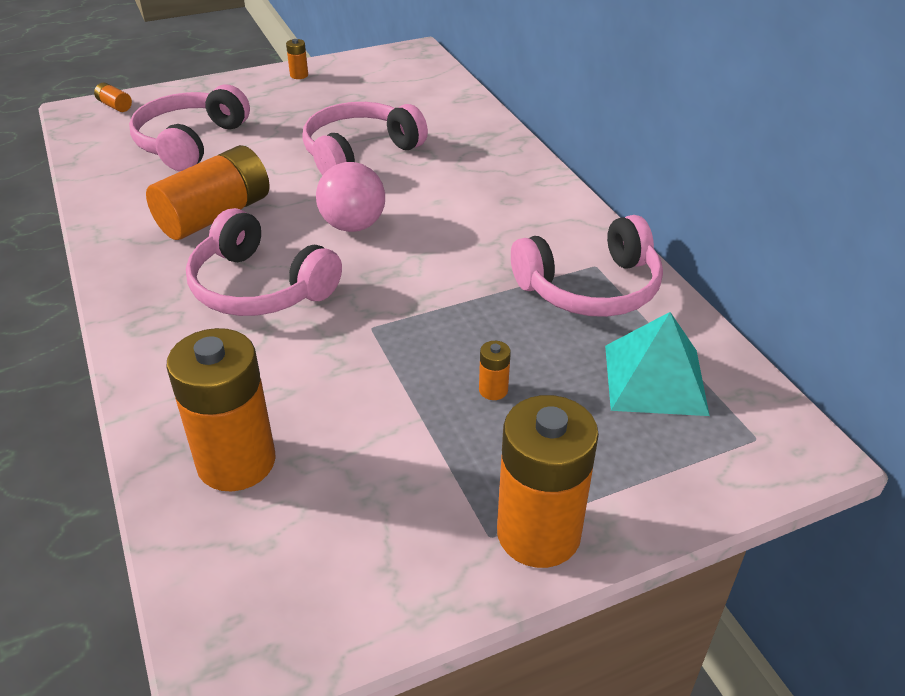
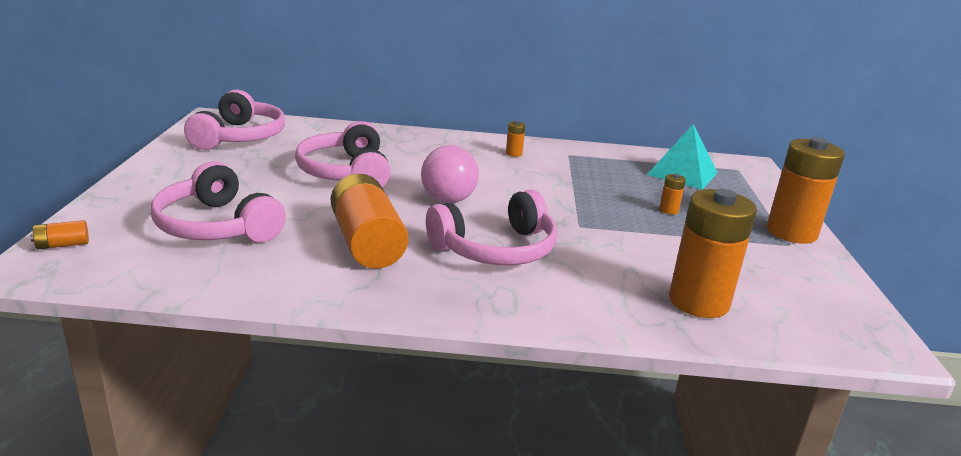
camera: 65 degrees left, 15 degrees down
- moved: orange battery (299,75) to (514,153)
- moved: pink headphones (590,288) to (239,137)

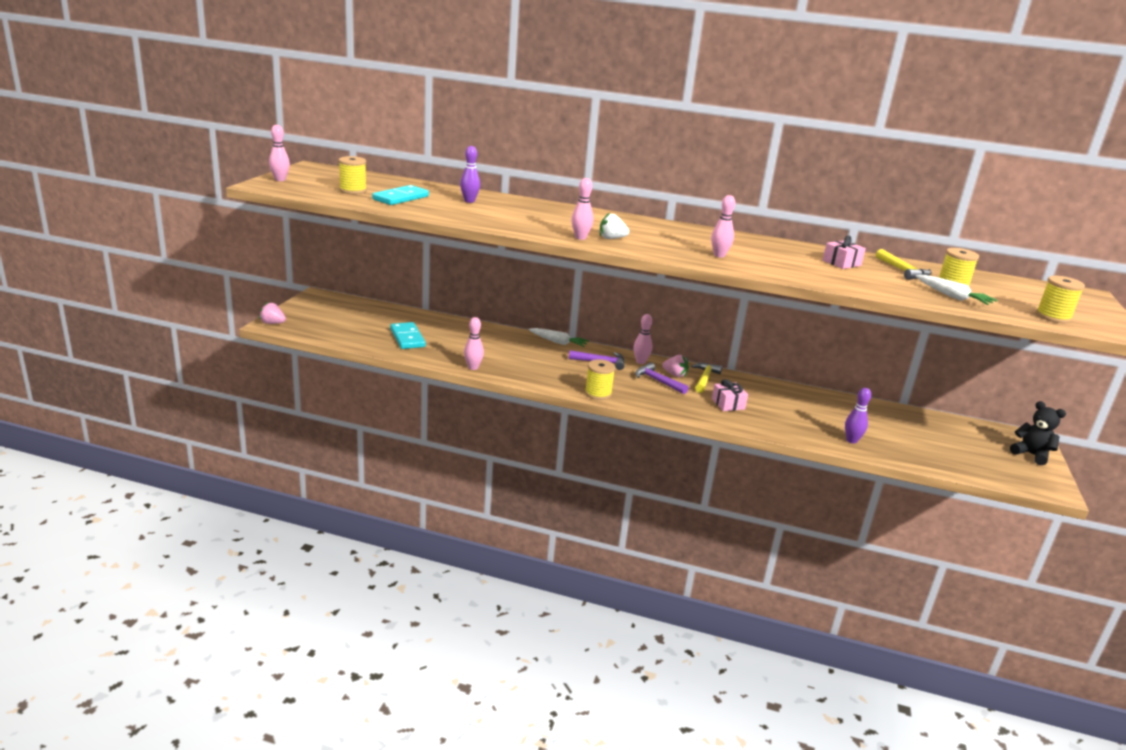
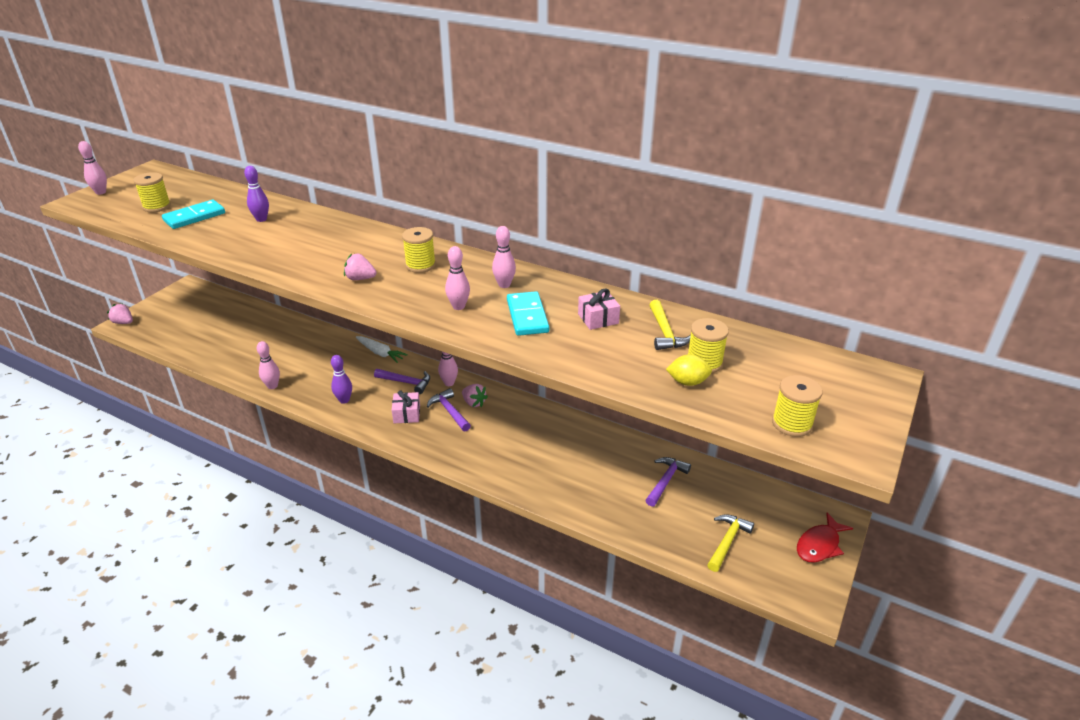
camera: 15 degrees right, 10 degrees up
- added: purple hammer (665,481)
- moved: turquoise domino (407,338) to (527,316)
- moved: pink bowling pin (580,238) to (504,285)
- moved: yellow spool (598,394) to (420,265)
- moved: yellow hammer (704,379) to (727,542)
- moved: pink gift (728,404) to (407,414)
- moved: purple bowling pin (851,440) to (344,400)
- replaced: white carrot (952,296) to yellow lemon (687,382)
- replaced: black teddy bear (1031,454) to red fish (819,545)
- recoloured: white strawberry (611,238) to pink strawberry (360,278)

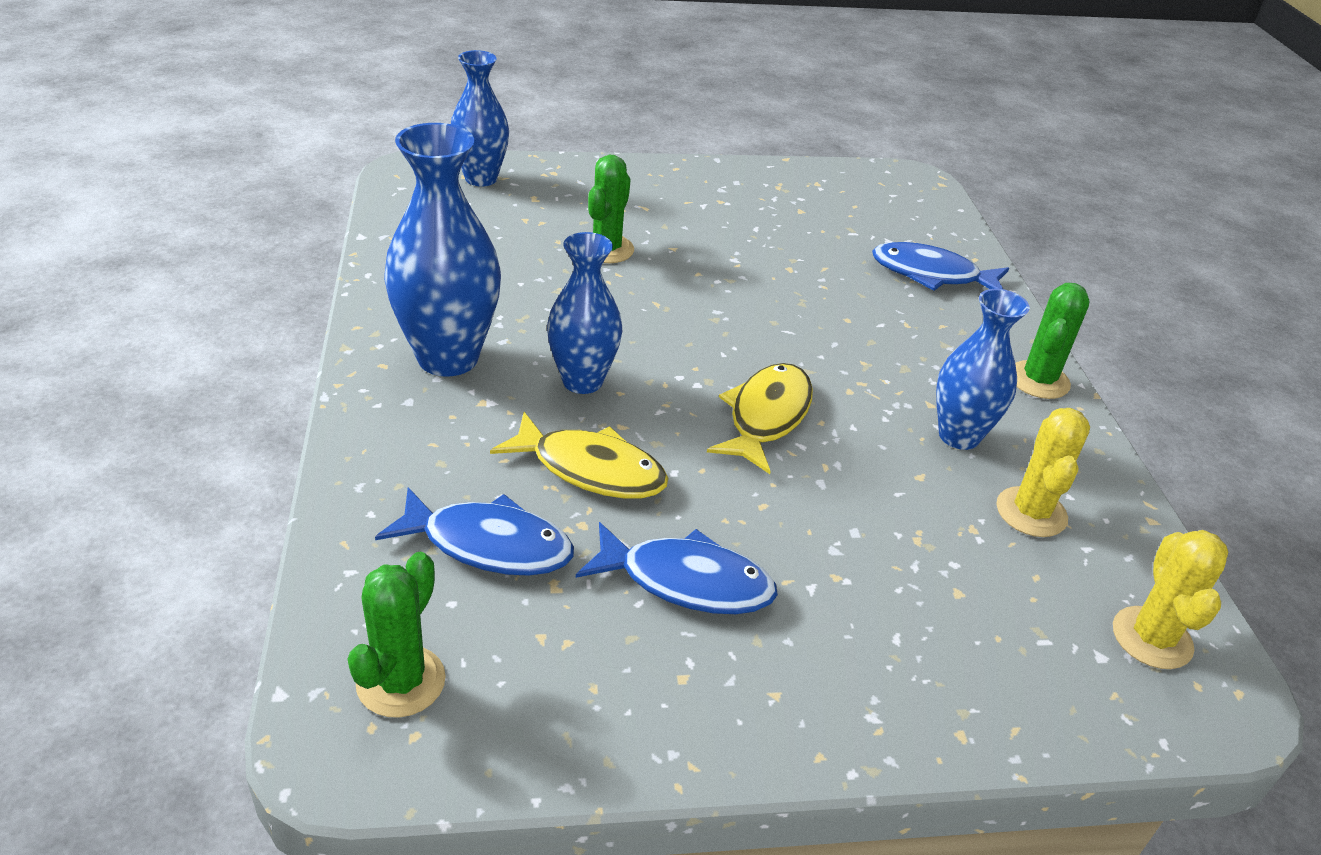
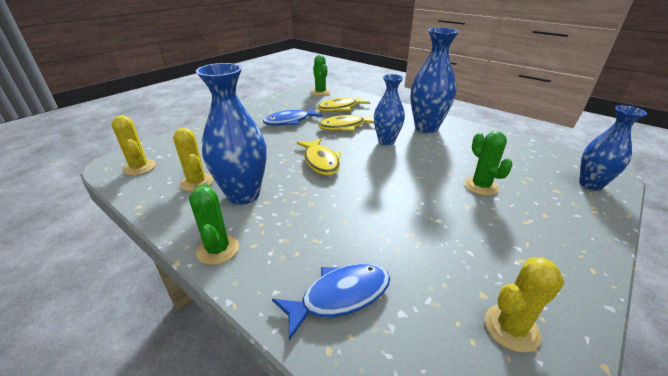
camera: 140 degrees right, 5 degrees down
- added: yellow cactus (511,328)
- recoloured: blue fish (488,545) to yellow fish (340,108)
- resized: blue vase (959,436) = (243,195) x1.51

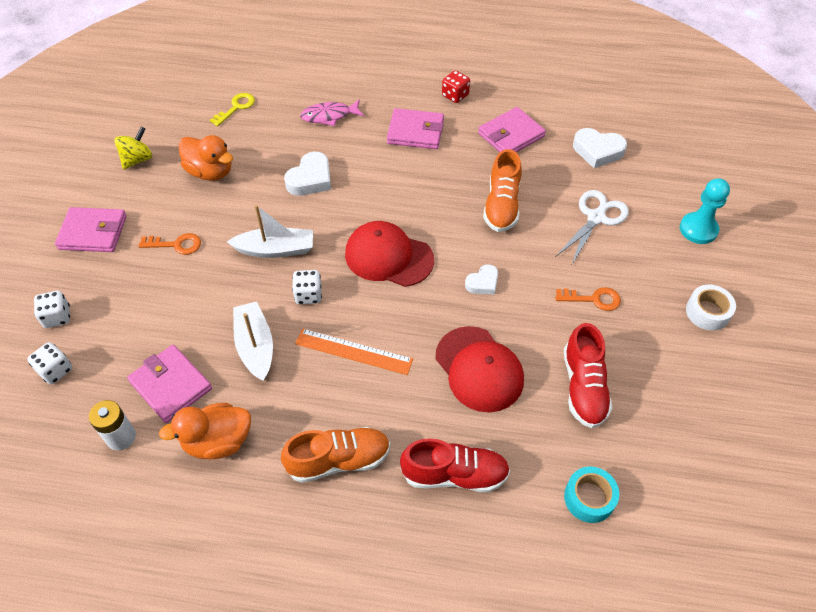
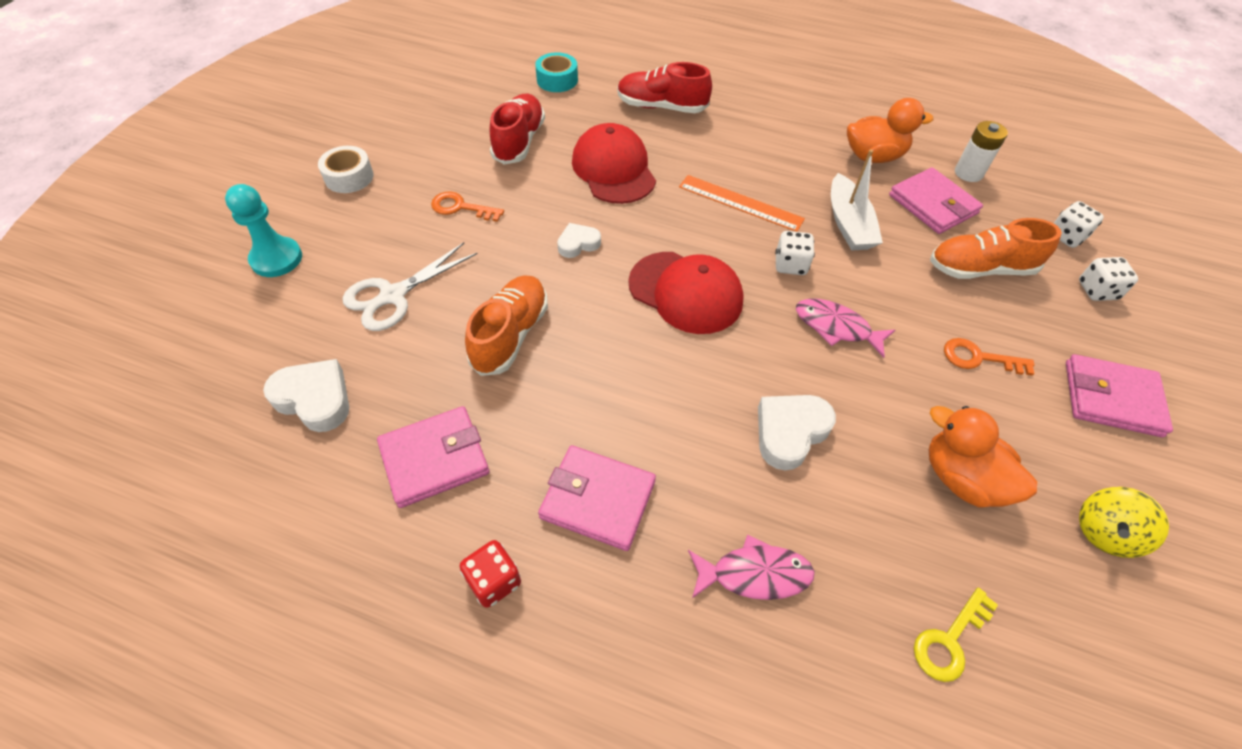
camera: 170 degrees left, 0 degrees up
- moved: orange shoe (339,460) to (980,269)
- replaced: white boat (275,249) to pink fish (836,327)

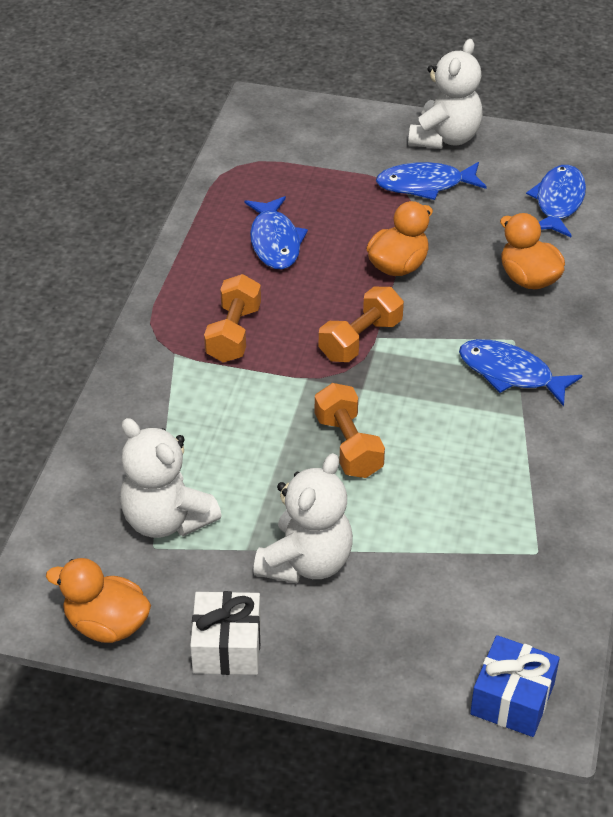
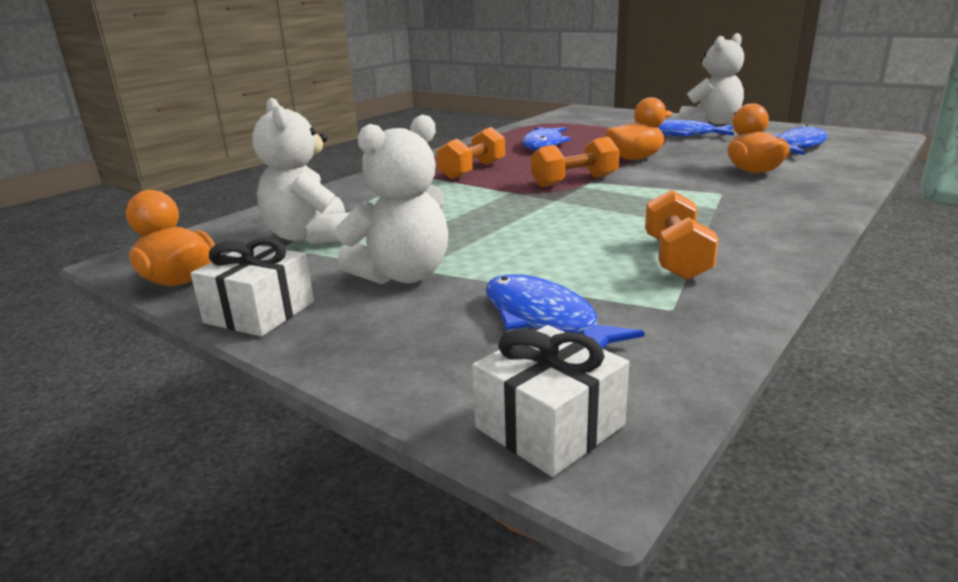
camera: 25 degrees right, 20 degrees down
- moved: orange dumbbell (348,446) to (676,258)
- moved: blue fish (510,373) to (544,319)
- recoloured: blue gift (512,699) to white gift (549,426)

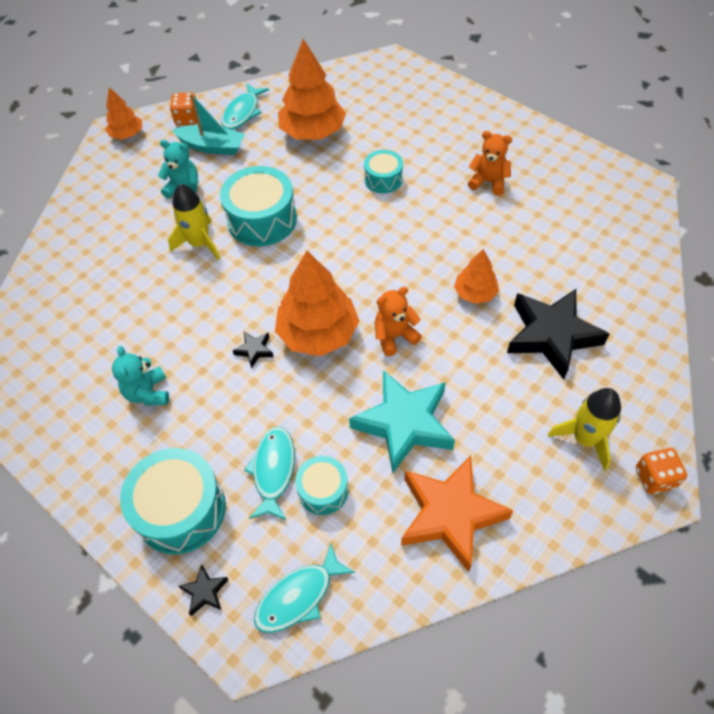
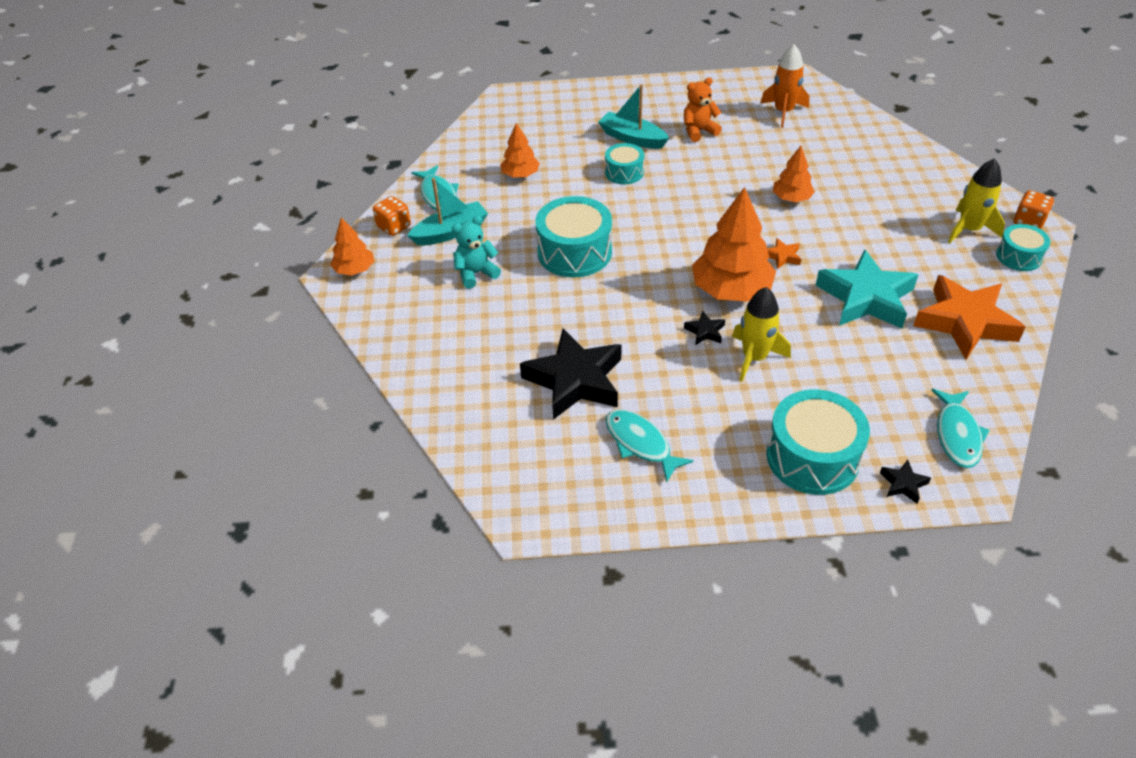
camera: 45 degrees left, 10 degrees down
- removed: turquoise teddy bear (148,393)
- added: turquoise boat (632,138)
- added: orange rocket (783,112)
- moved: yellow rocket (199,243) to (754,357)
- moved: turquoise fish (273,470) to (640,444)
- moved: turquoise drum (323,490) to (1019,256)
- moved: black star (552,336) to (575,380)
- replaced: orange teddy bear (394,336) to orange star (782,256)
- resized: orange tree (312,132) = (520,175) x0.55

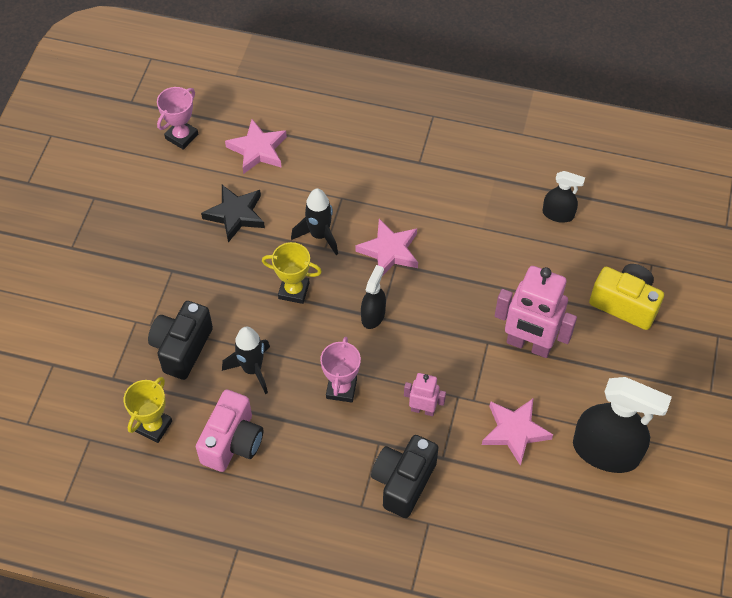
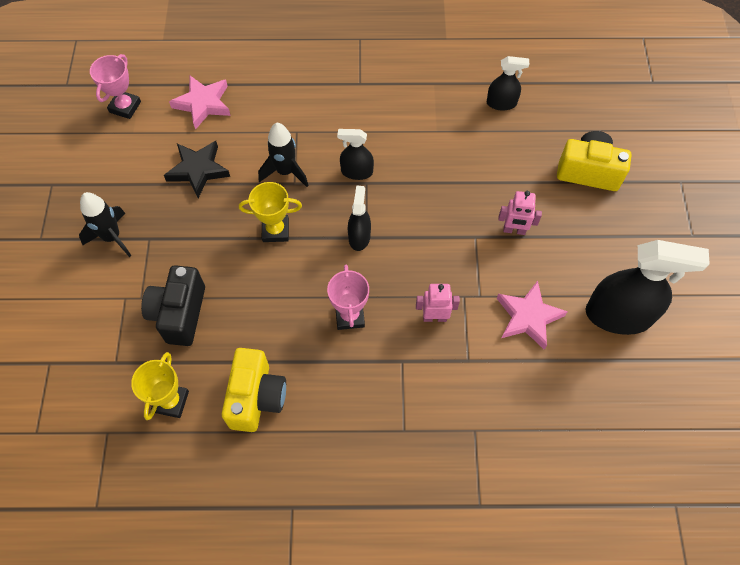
camera: 15 degrees left, 5 degrees up
- removed: black camera (403,482)
- moved: black rocket (252,369) to (112,237)
- replaced: pink star (389,251) to black spray bottle (356,172)
- recoloured: pink camera (232,442) to yellow camera (256,397)
- resized: pink robot (528,345) = (514,230) x0.52

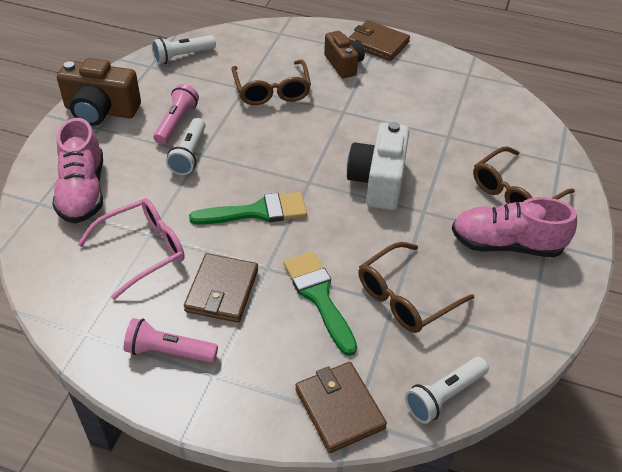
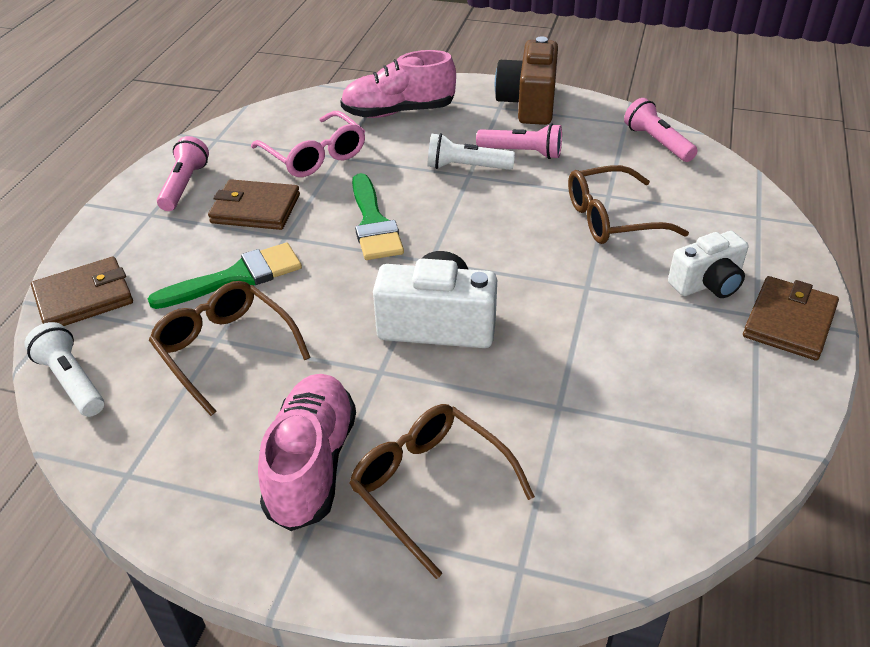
camera: 90 degrees right, 5 degrees down
- recoloured: white flashlight (183,56) to pink flashlight (657,142)
- recoloured: brown camera (343,64) to white camera (707,284)

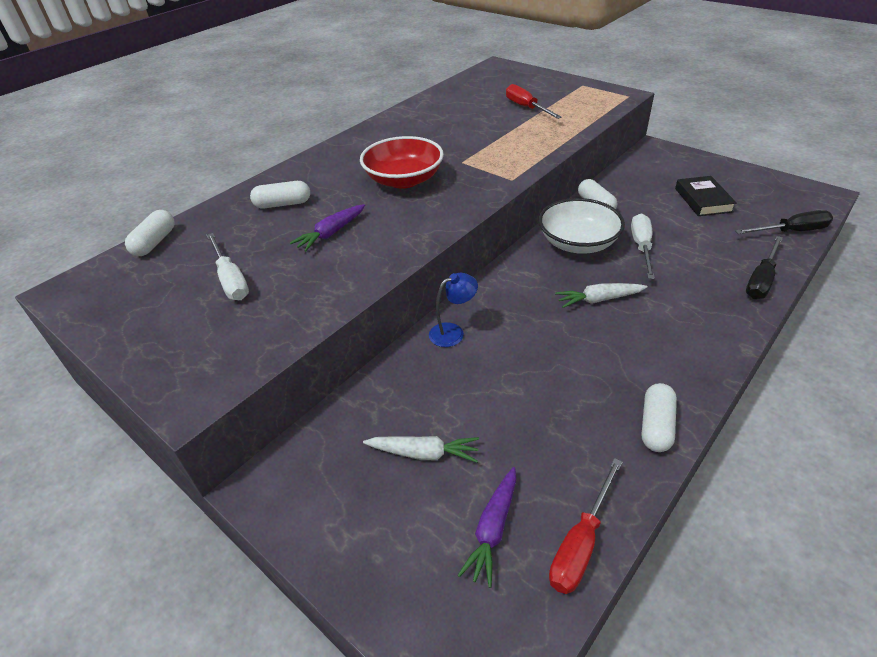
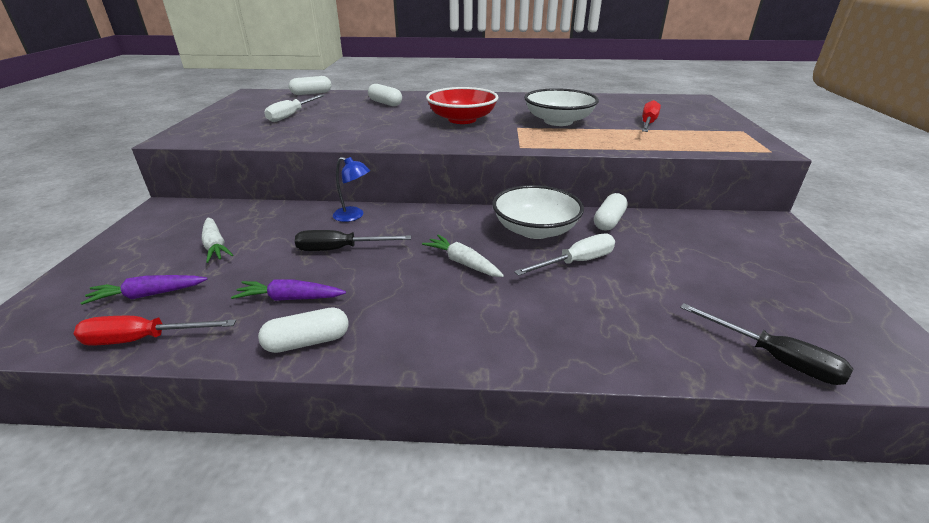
camera: 50 degrees right, 10 degrees down
- removed: black book (703,200)
- added: white bowl (558,121)
- moved: purple carrot (331,233) to (290,298)
- moved: black screwdriver (761,280) to (340,249)

